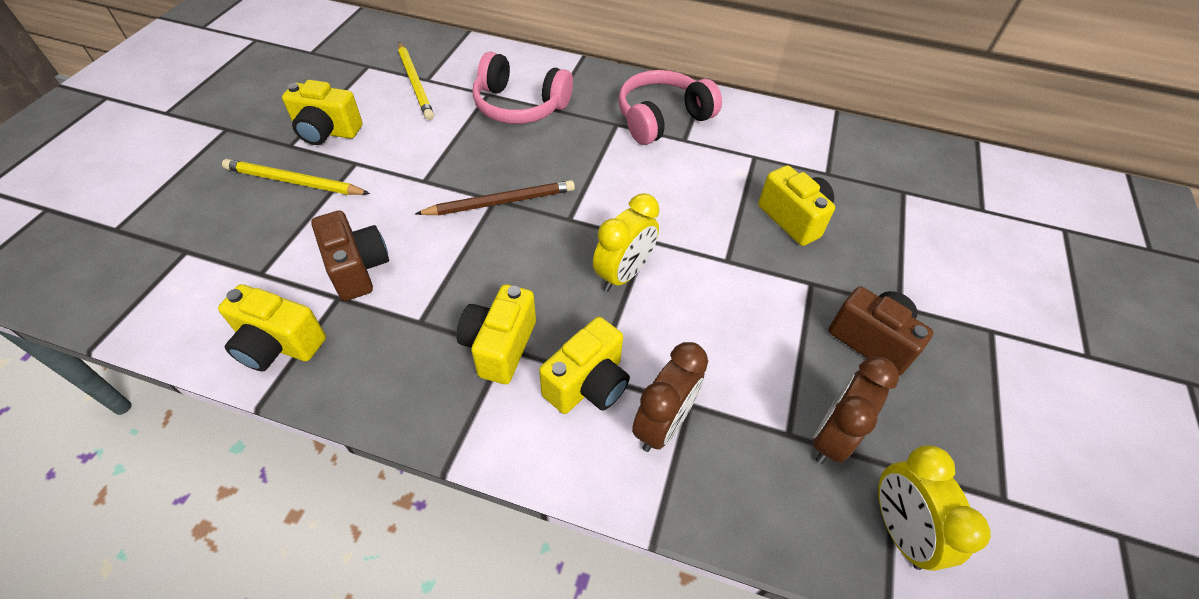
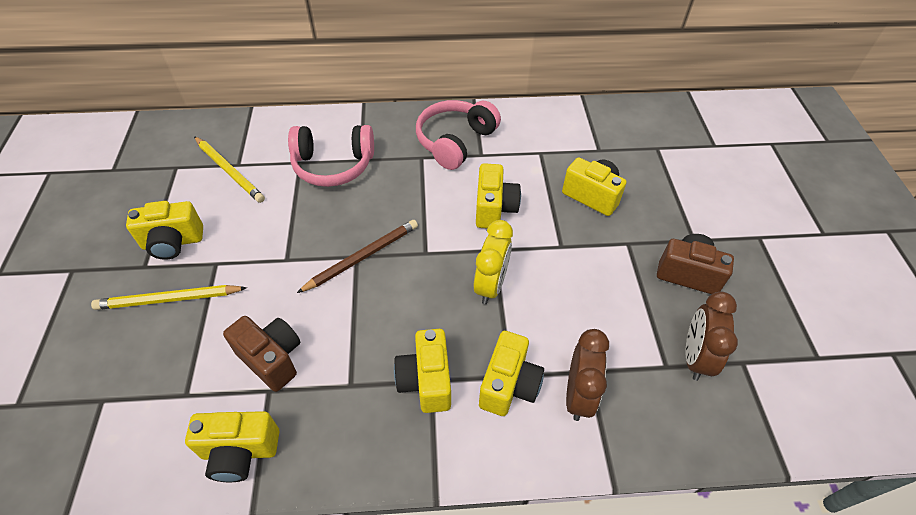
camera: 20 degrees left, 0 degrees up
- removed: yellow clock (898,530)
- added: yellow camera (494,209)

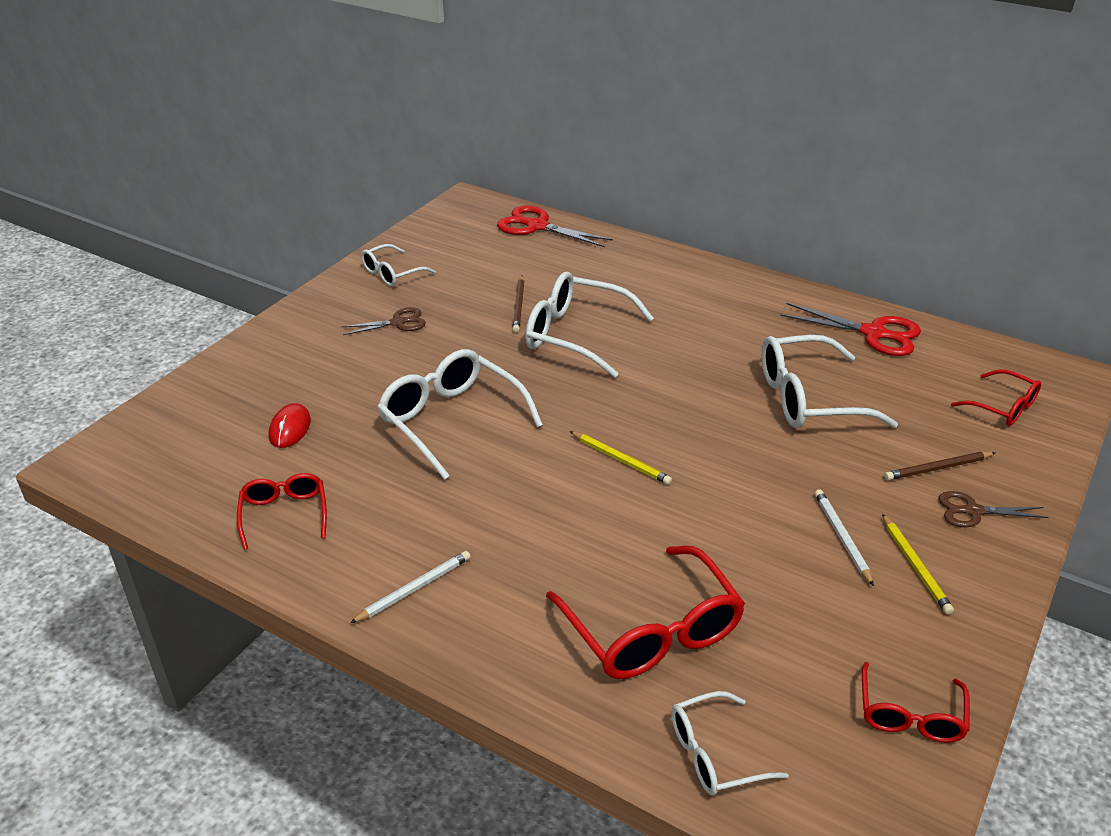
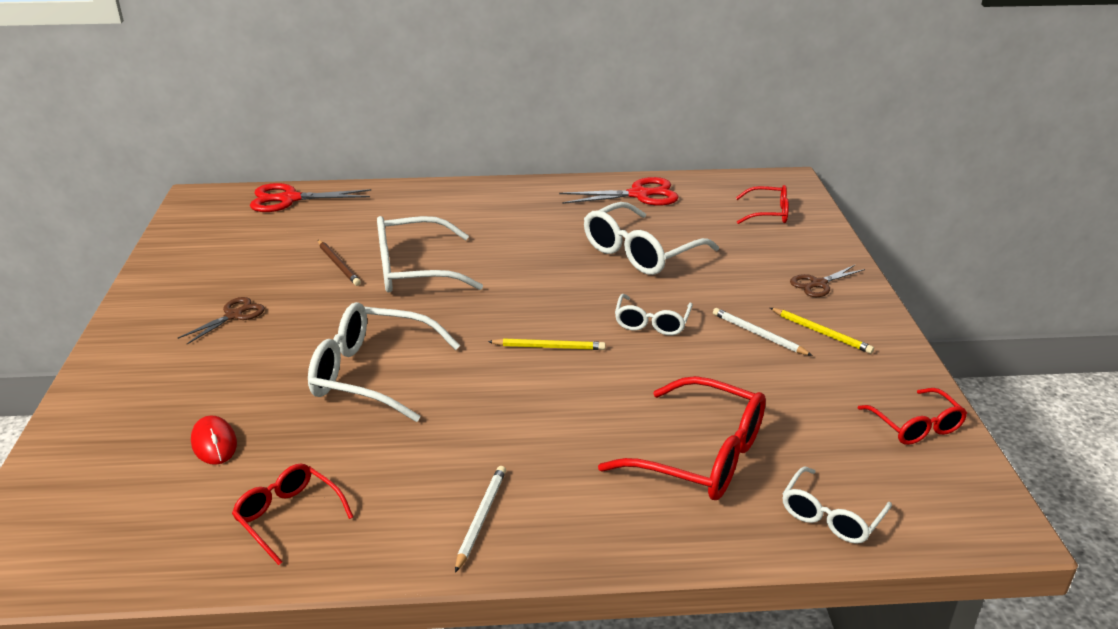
camera: 35 degrees left, 5 degrees down
- removed: brown pencil (938,468)
- moved: white glasses (391,273) to (652,323)

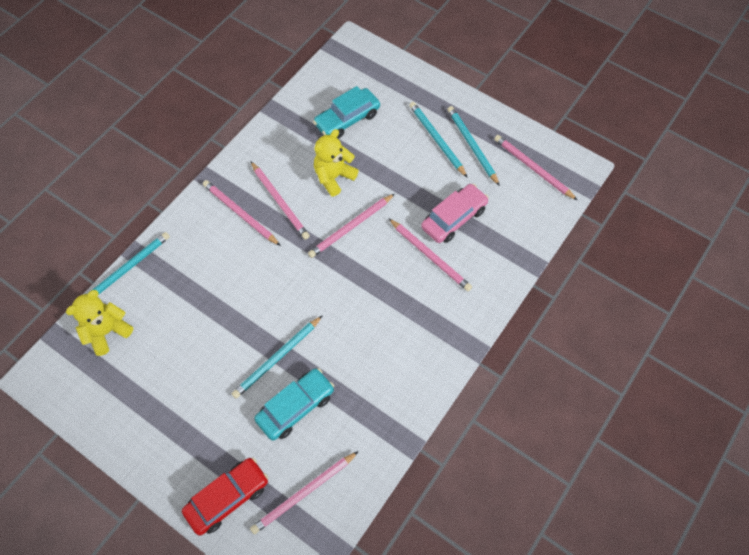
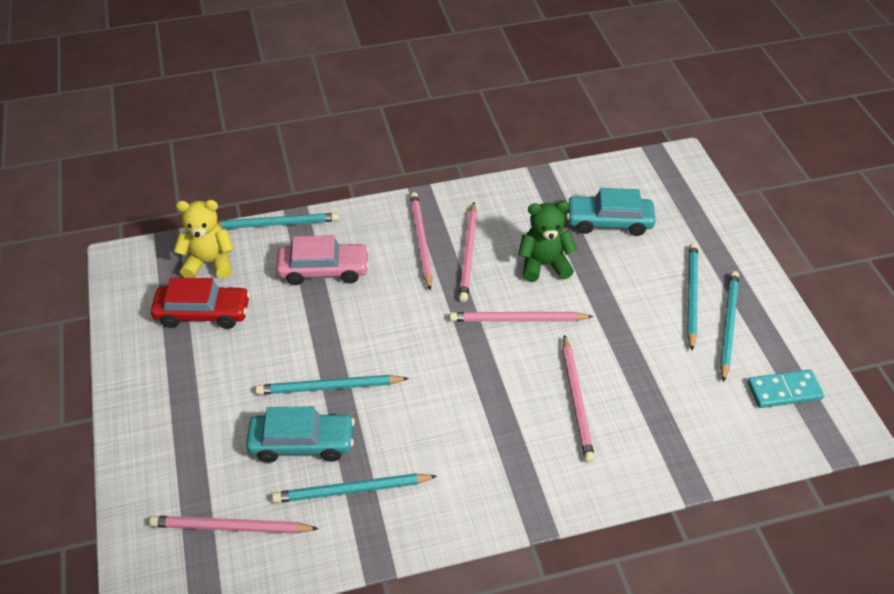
camera: 40 degrees right, 15 degrees down
- added: turquoise pencil (351,490)
- moved: red car (227,498) to (203,313)
- moved: pink car (454,218) to (324,270)
- replaced: pink pencil (533,168) to turquoise domino (784,391)
- recoloured: yellow teddy bear (334,177) to green teddy bear (544,265)

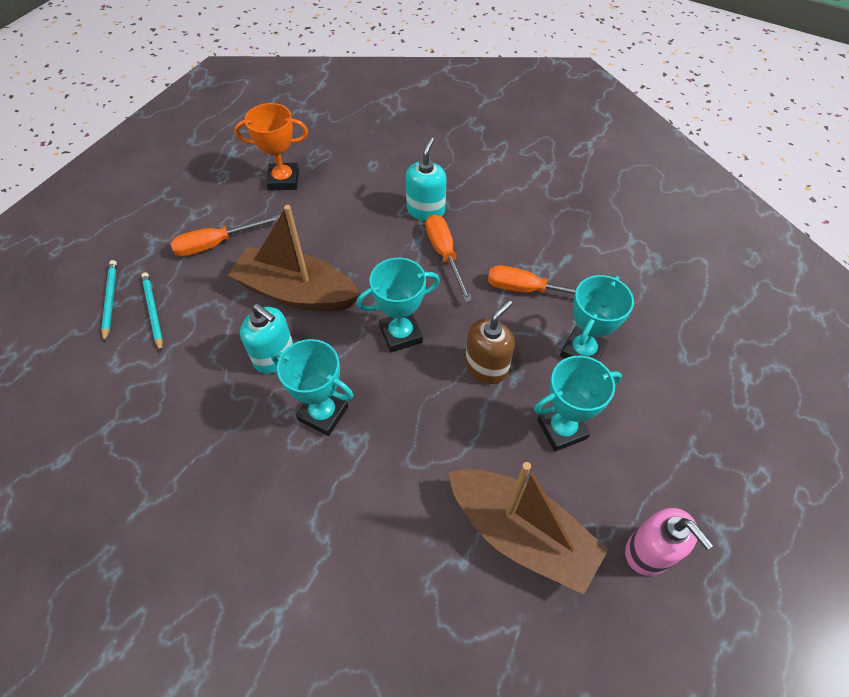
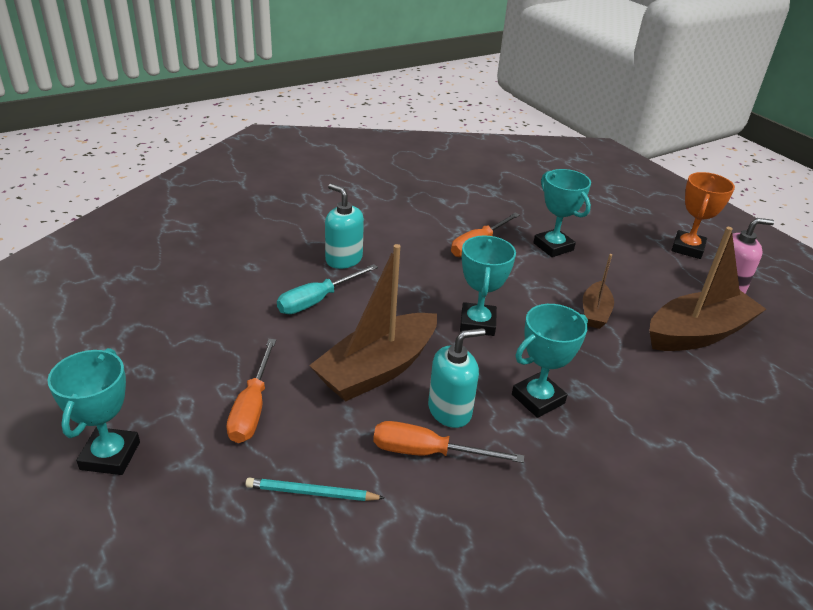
camera: 65 degrees left, 20 degrees down
- removed: turquoise pencil (110,300)
- removed: brown soap dispenser (486,367)
- added: turquoise screwdriver (317,300)
- added: brown boat (595,312)
- moved: orange trophy (283,180) to (687,248)
- moved: orange screwdriver (444,254) to (427,452)
- moved: turquoise trophy (562,429) to (110,455)

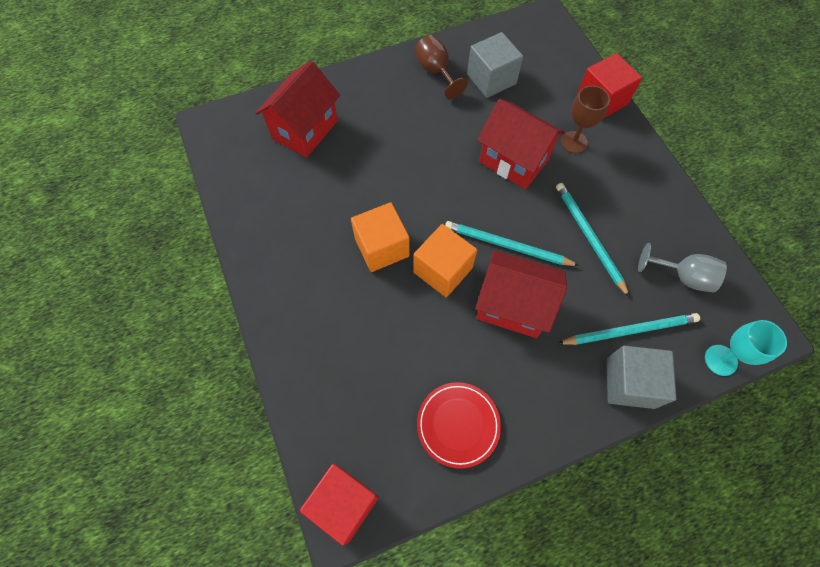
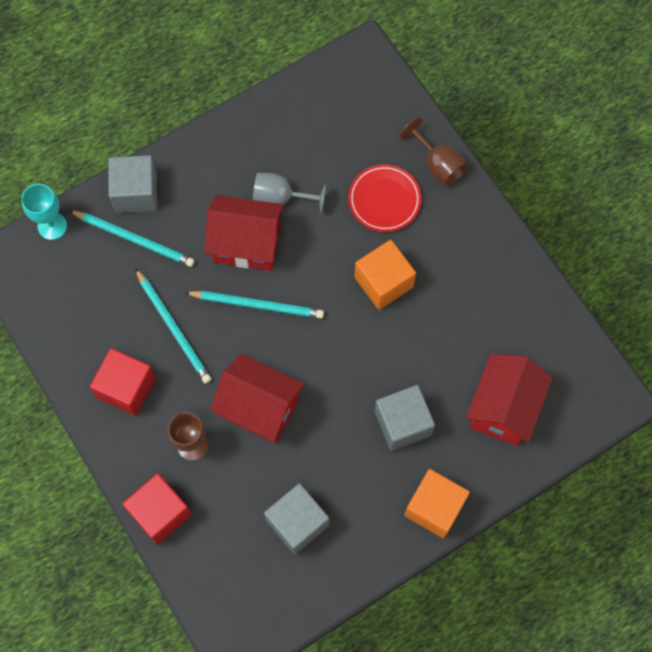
camera: 170 degrees right, 5 degrees up
- added: grey cube (402,423)
- moved: red cube (344,503) to (126,388)
- moved: orange cube (442,270) to (434,507)
- moved: brown goblet (436,72) to (438,165)
- moved: red plate (458,425) to (384,200)
- moved: grey goblet (682,276) to (280,198)
- turned: turquoise pencil (630,330) = (134,239) 135 degrees counterclockwise

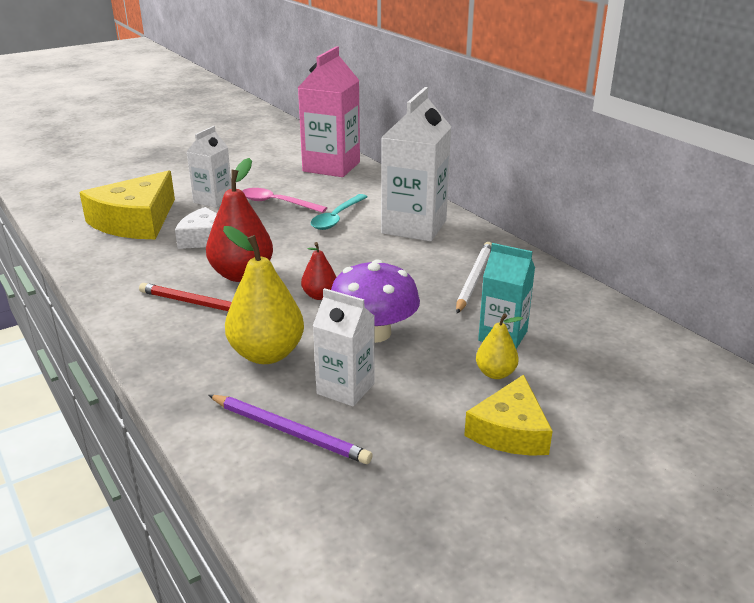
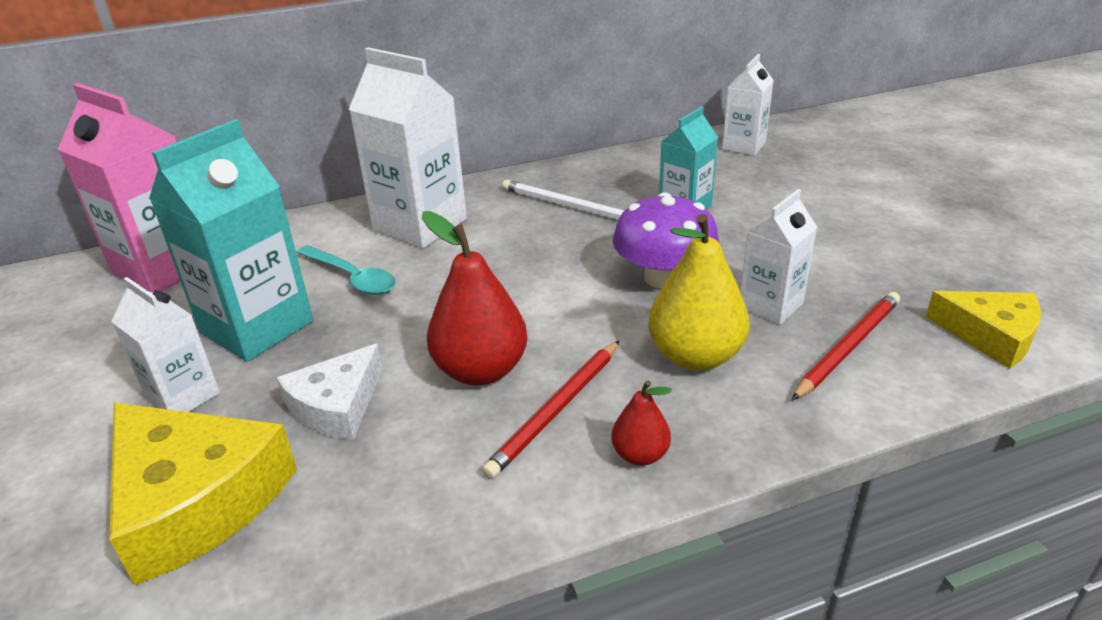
camera: 75 degrees left, 5 degrees up
- removed: yellow pear (495,373)
- added: white carton (743,146)
- moved: red pear (319,295) to (640,455)
- moved: yellow cheese (510,431) to (990,335)
- replaced: pink spoon (277,203) to turquoise carton (257,327)
- recoloured: purple pencil (289,431) to red pencil (848,347)

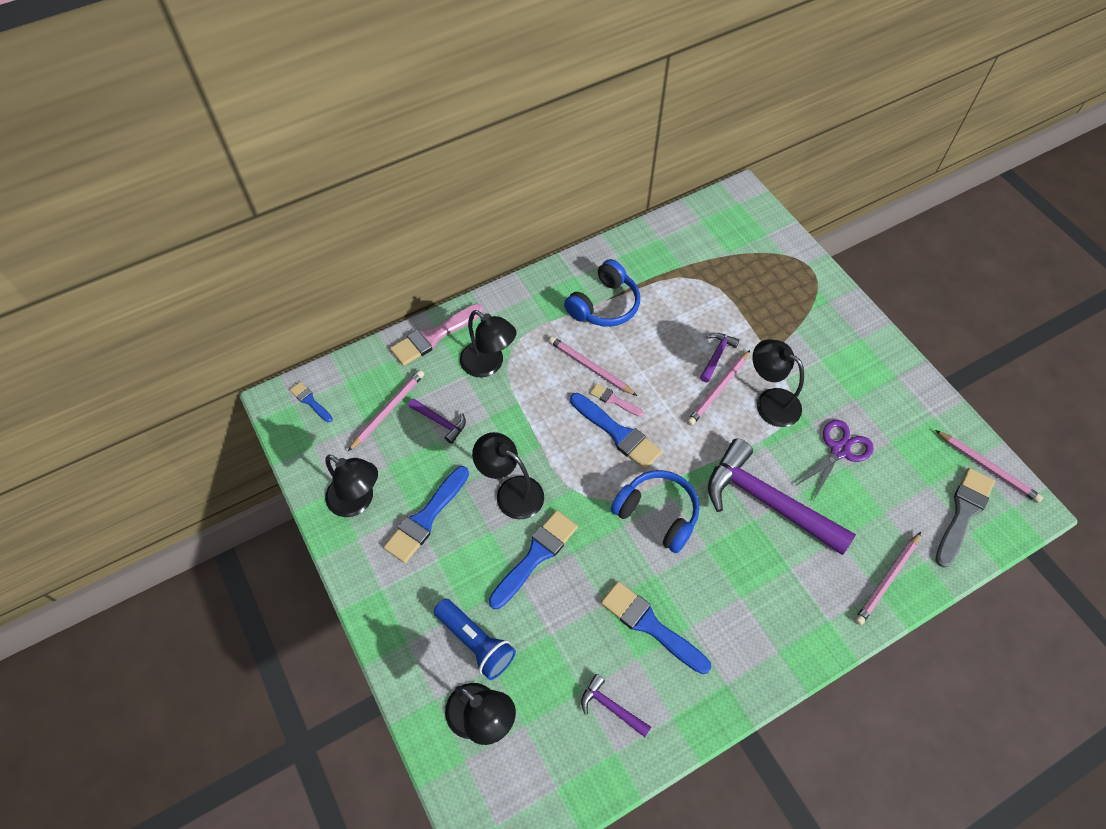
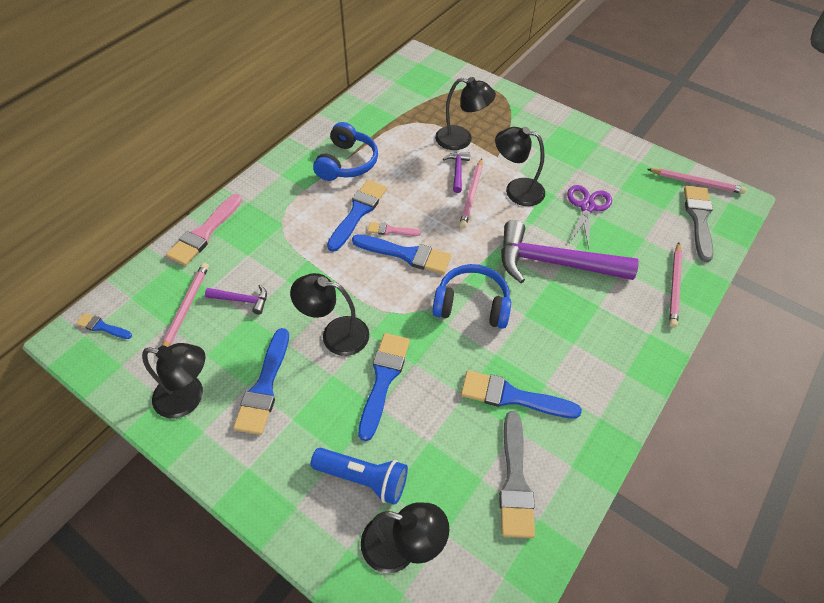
camera: 25 degrees left, 5 degrees down
- moved: black lamp (488,365) to (461,140)
- replaced: pink pencil (590,367) to blue brush (358,212)
- replaced: purple hammer (611,707) to grey brush (515,480)

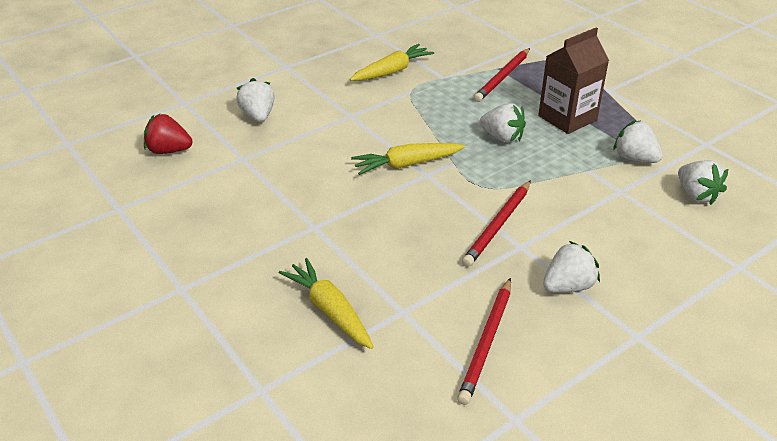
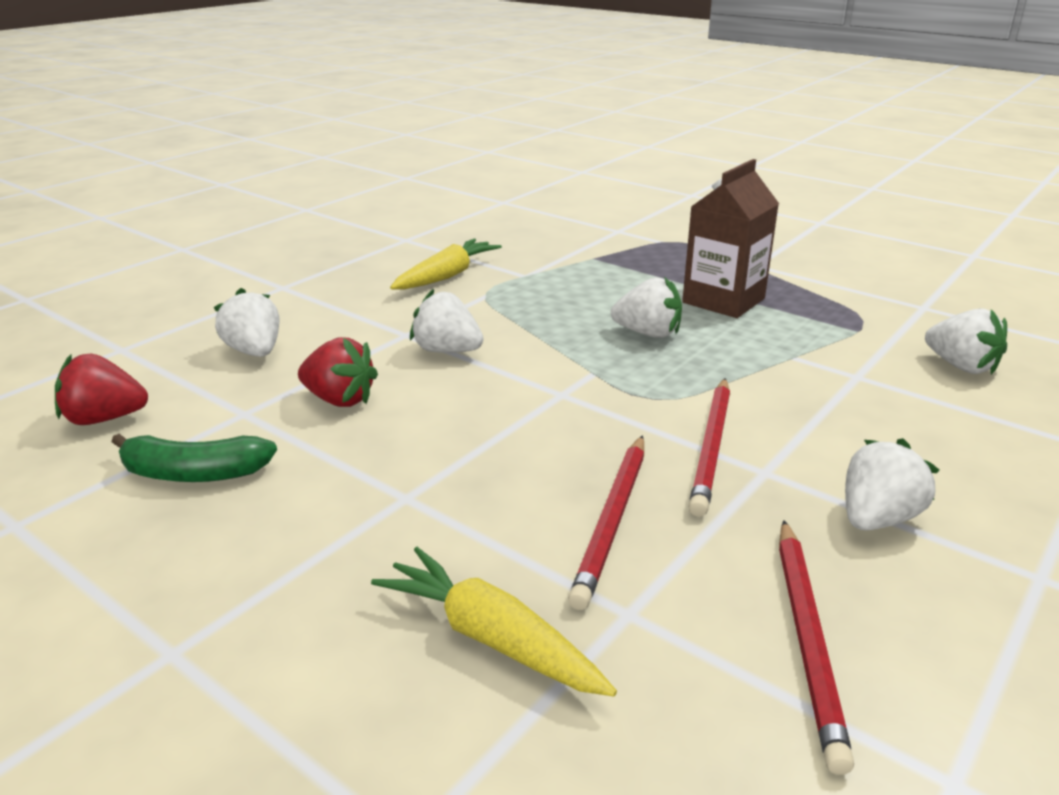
camera: 15 degrees left, 10 degrees down
- removed: yellow carrot (407,164)
- added: green banana (194,473)
- added: red strawberry (339,400)
- moved: red pencil (502,77) to (612,520)
- moved: white strawberry (634,158) to (447,351)

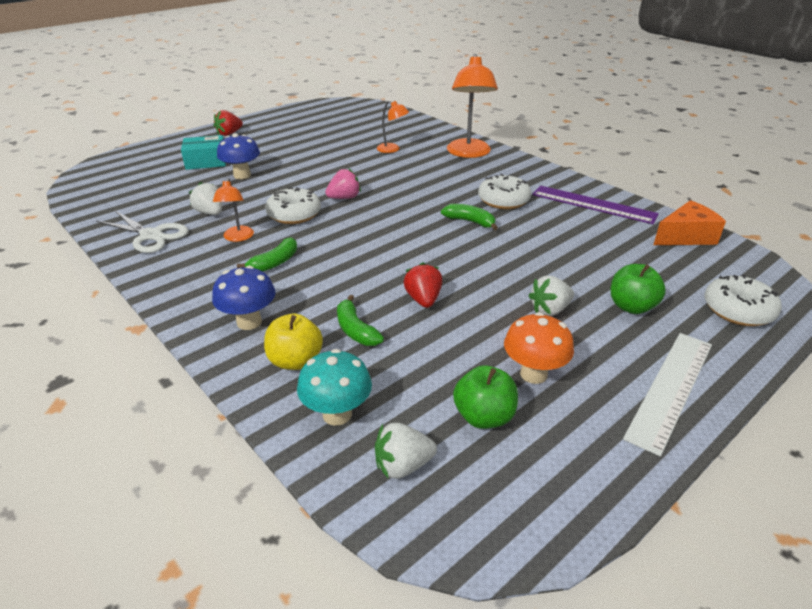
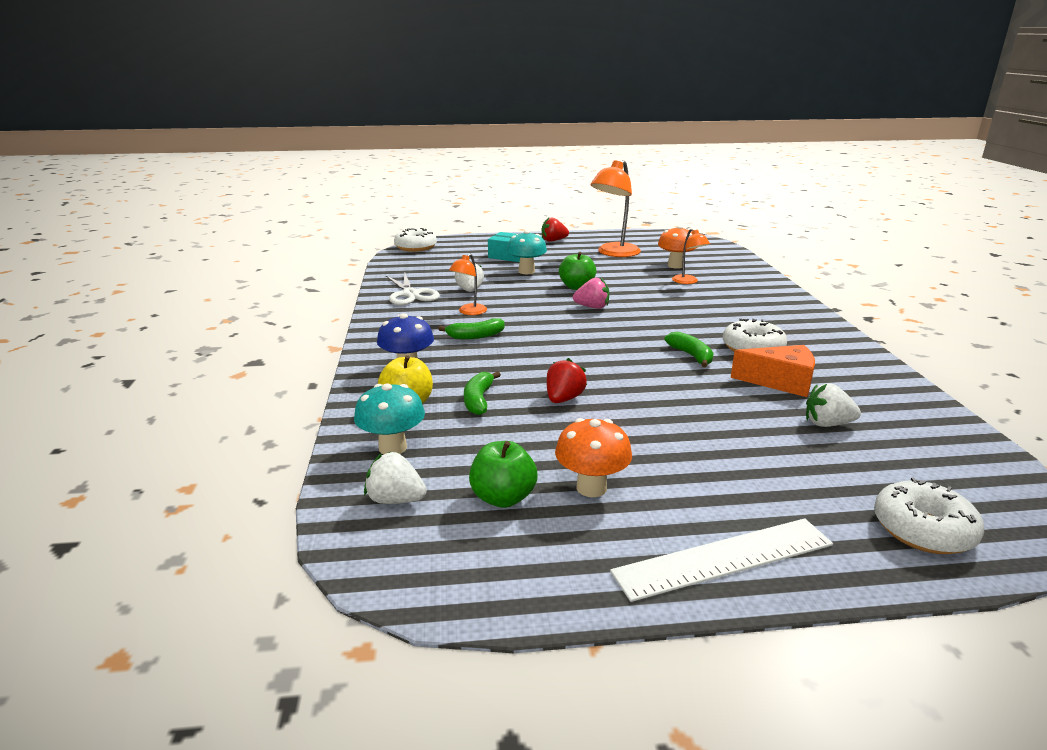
camera: 35 degrees right, 10 degrees down
- removed: purple ruler (593,204)
- added: orange mushroom (675,266)
- moved: white donut (294,214) to (416,247)
- moved: orange lamp (469,153) to (614,253)
- moved: white strawberry (550,310) to (827,424)
- moved: green apple (631,307) to (577,287)
- moved: orange cheese (686,236) to (780,382)
- recoloured: blue mushroom (242,175) to turquoise mushroom (526,271)

